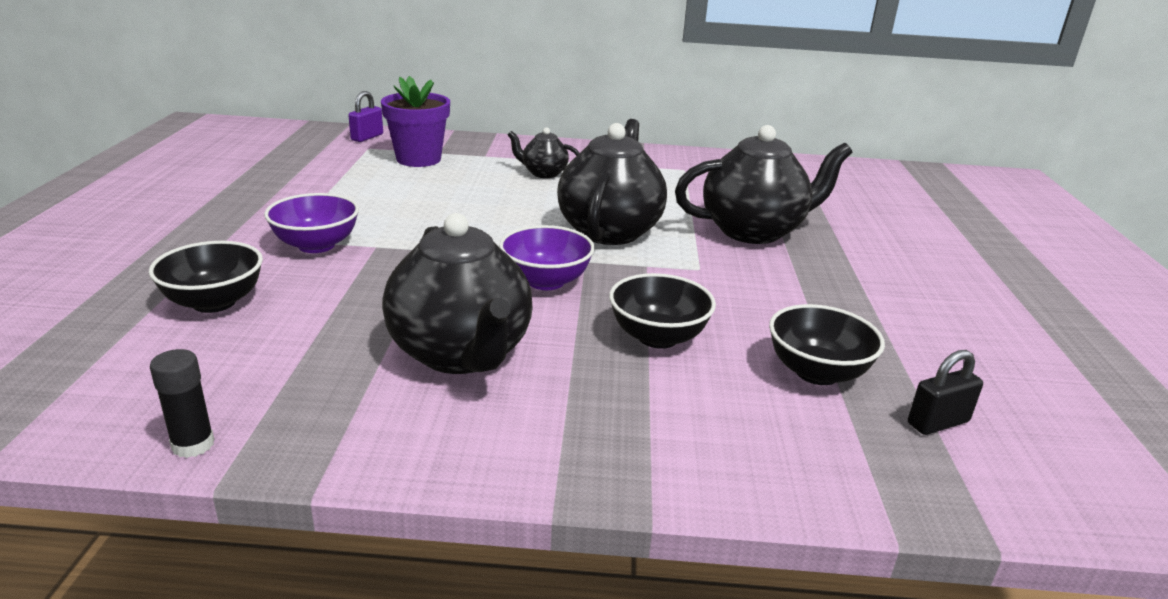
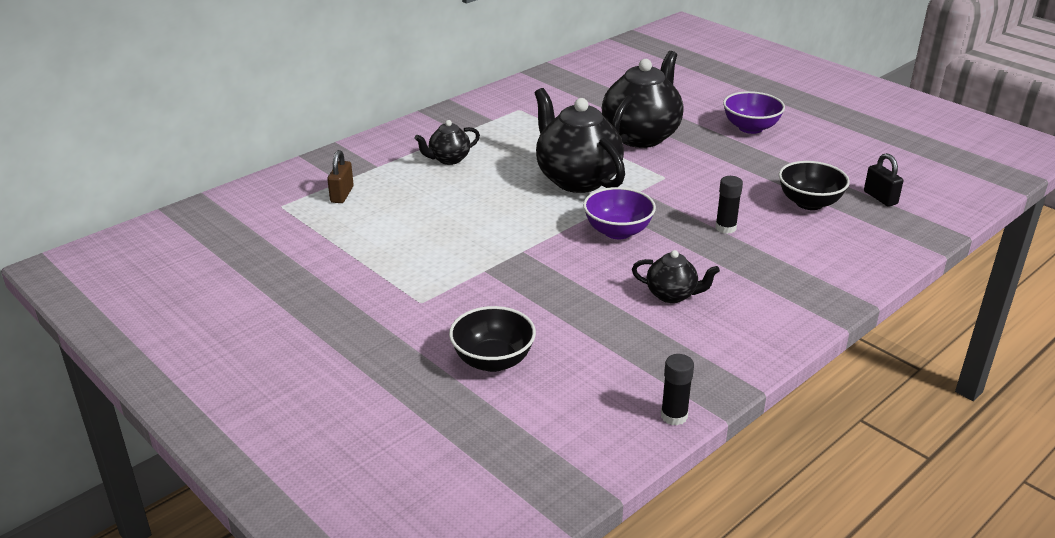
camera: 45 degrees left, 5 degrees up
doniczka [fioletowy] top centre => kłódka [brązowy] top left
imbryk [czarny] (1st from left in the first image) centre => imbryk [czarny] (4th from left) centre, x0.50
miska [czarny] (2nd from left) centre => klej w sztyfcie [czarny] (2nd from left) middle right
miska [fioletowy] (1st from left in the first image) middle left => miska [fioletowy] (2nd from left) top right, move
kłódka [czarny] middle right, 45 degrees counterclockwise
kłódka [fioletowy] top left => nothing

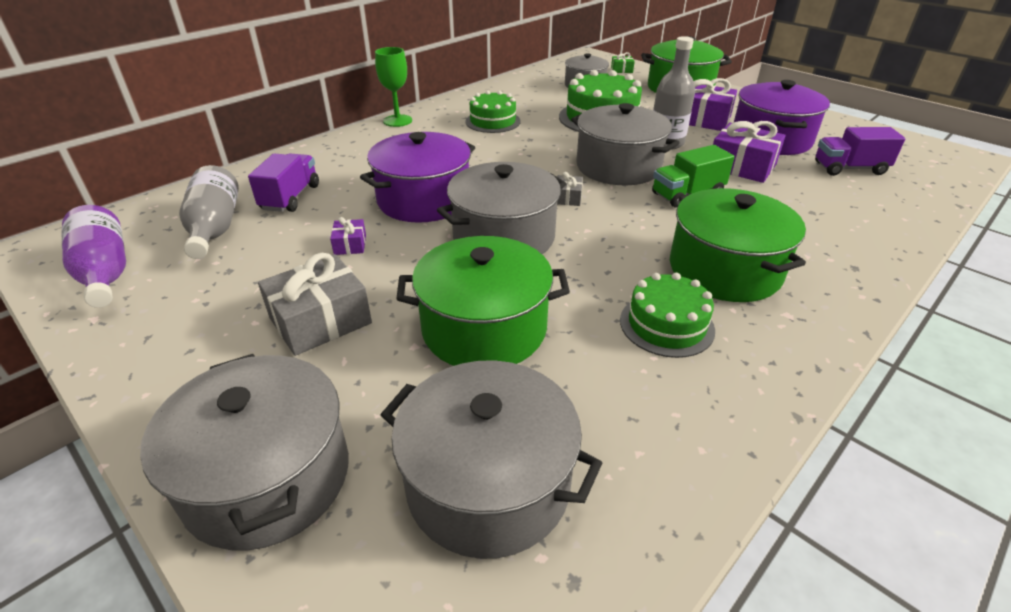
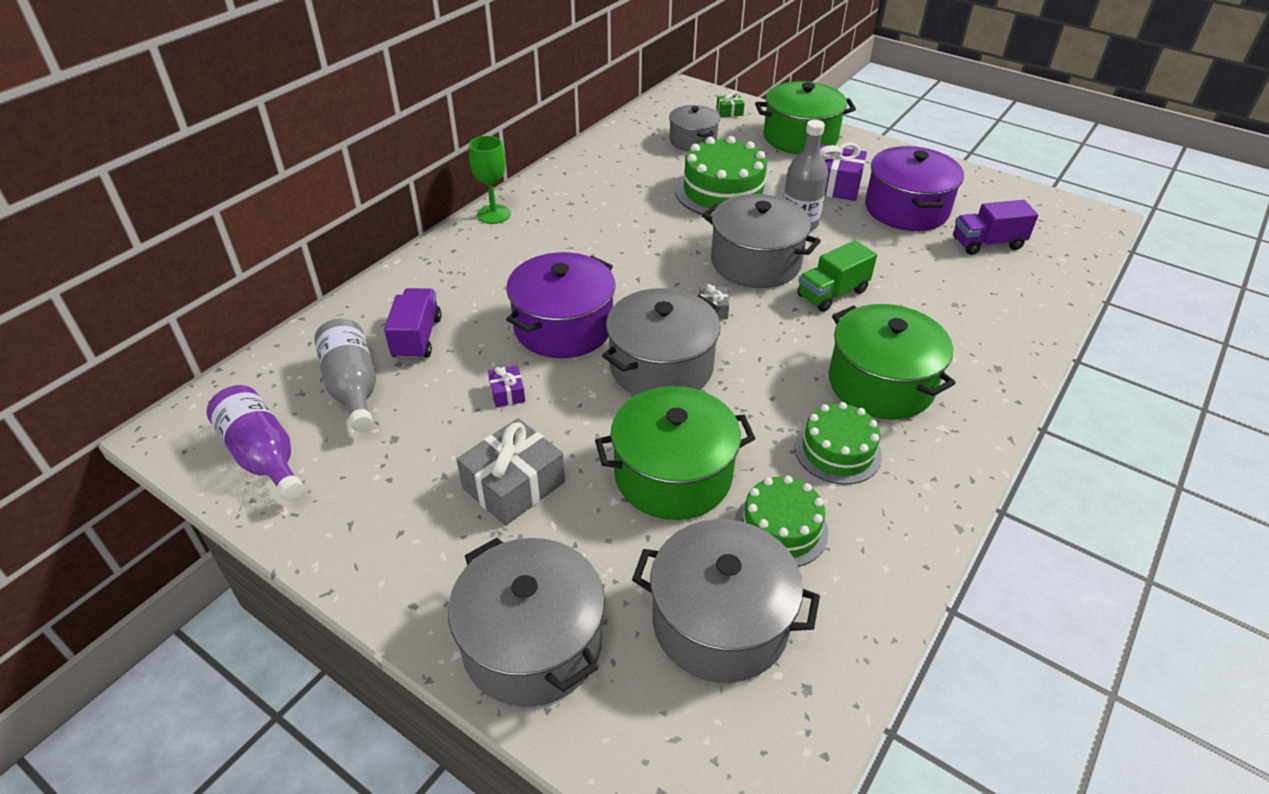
camera: 10 degrees left, 5 degrees up
tort [zielony] (1st from left in the first image) top centre => tort [zielony] (2nd from left) centre, move
prezent [fioletowy] (3rd from left) top right => nothing

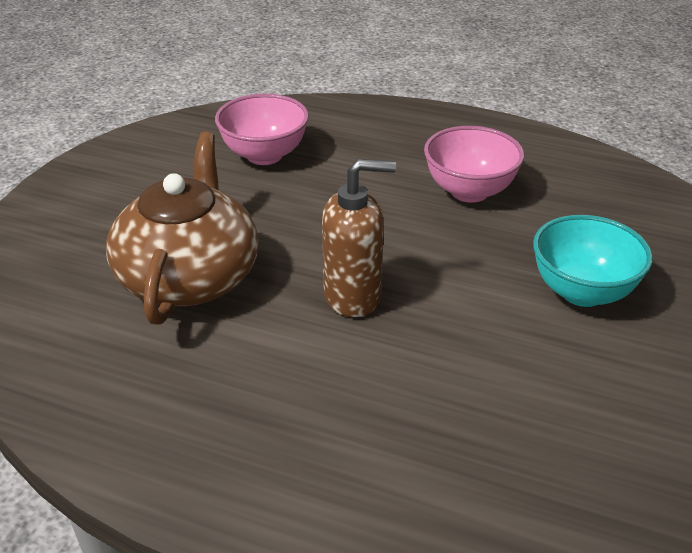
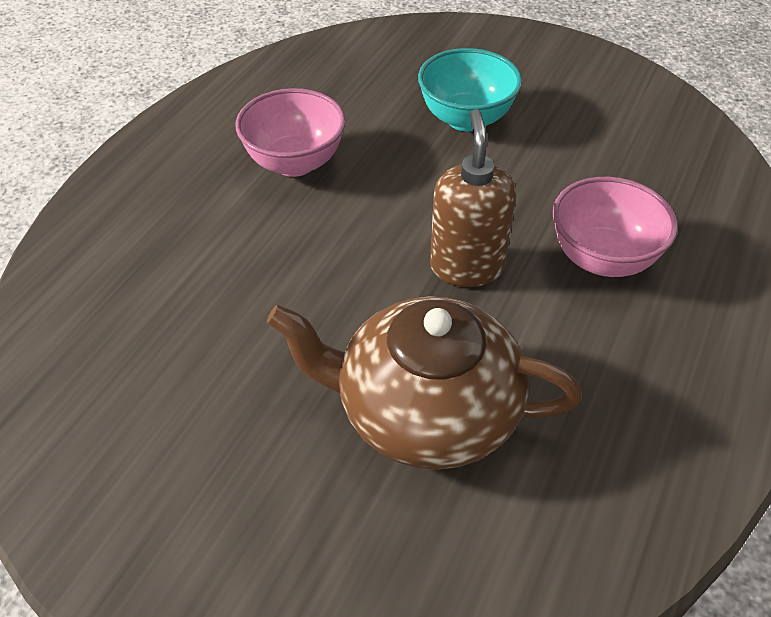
camera: 85 degrees left, 10 degrees up
miska [różowy] (1st from left in the first image) top centre => miska [różowy] (2nd from left) middle right, move

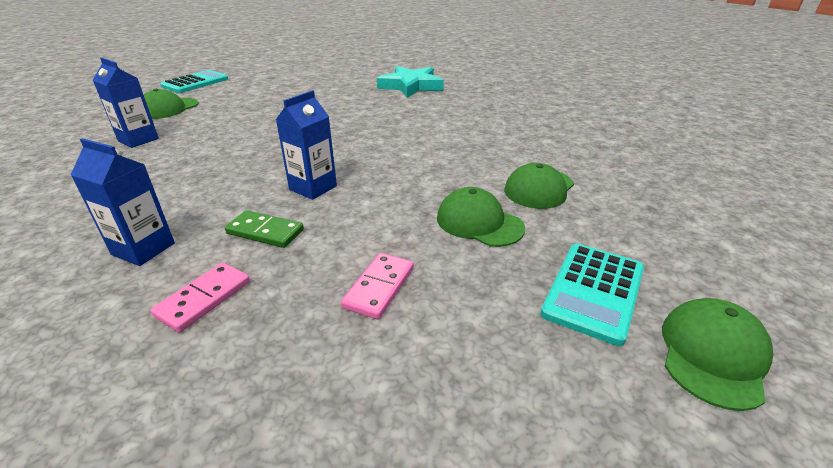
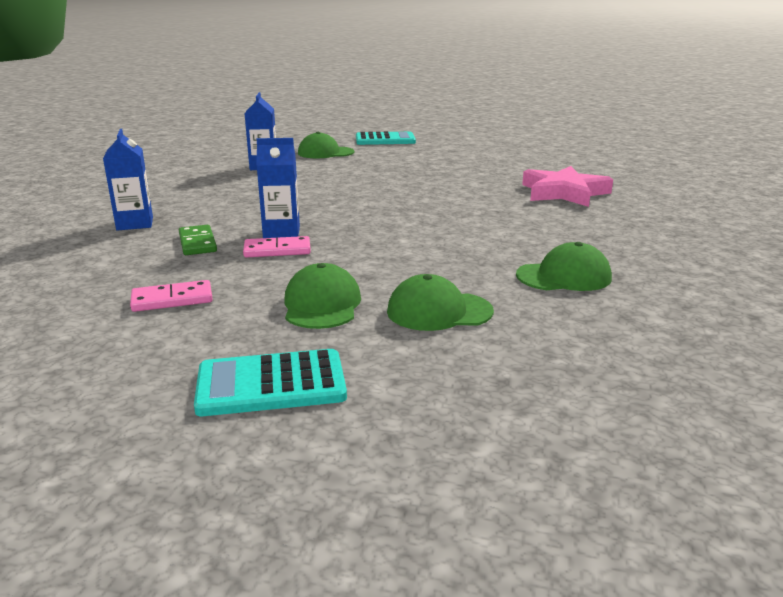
camera: 50 degrees right, 10 degrees down
kostka domina [różowy] (1st from left in the first image) middle left => kostka domina [różowy] (2nd from left) centre, move
czapka [zielony] (4th from left) bottom right => czapka [zielony] (4th from left) middle right, move
gwiazda [turkusowy] top centre => gwiazda [różowy] top right

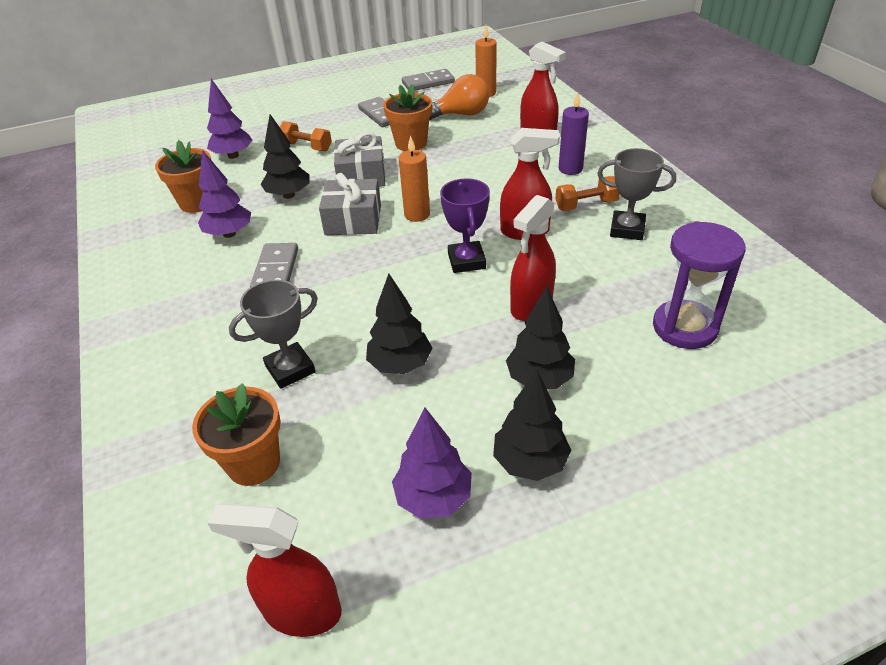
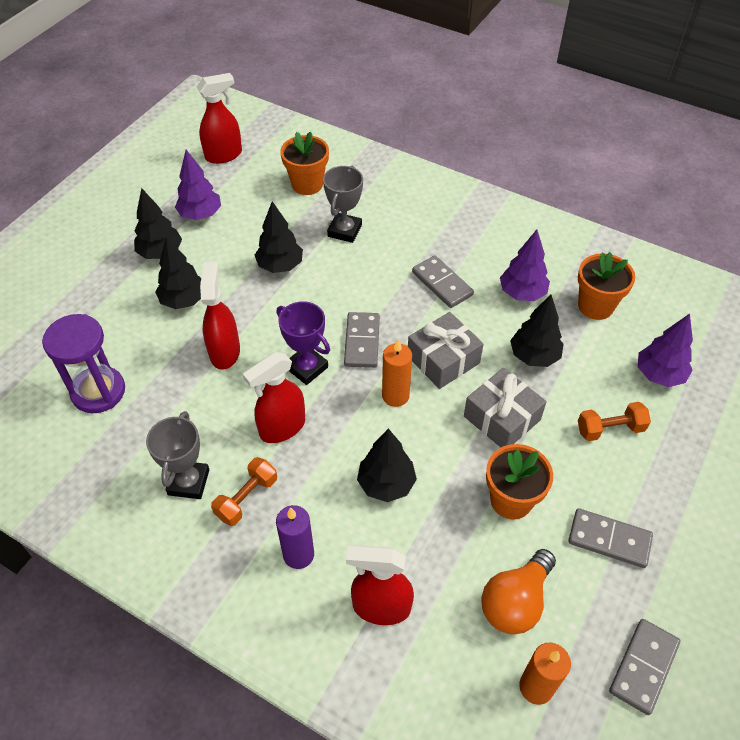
camera: 140 degrees right, 10 degrees up
puchar [szary] (2nd from left in the first image) top right => puchar [szary] (1st from left) middle left, 60 degrees counterclockwise
nothing => kostka domina [szary] (1st from left) centre
nothing => drzewko [czarny] (4th from left) centre

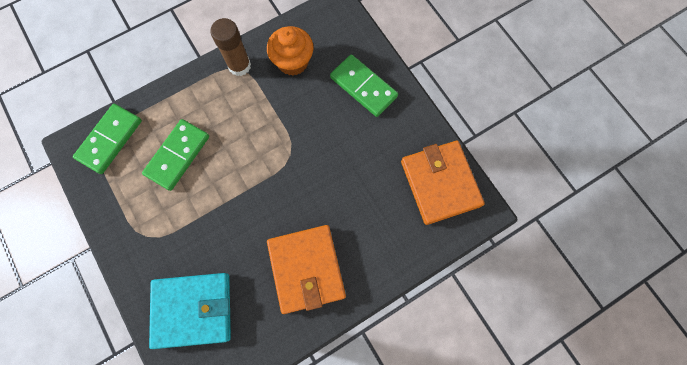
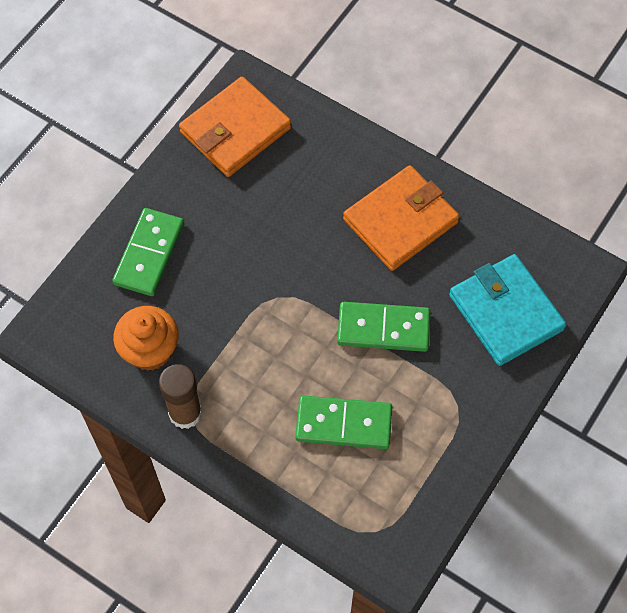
camera: 115 degrees left, 10 degrees down
kostka domina [zielony] (1st from left in the first image) middle left => kostka domina [zielony] (3rd from left) centre, move

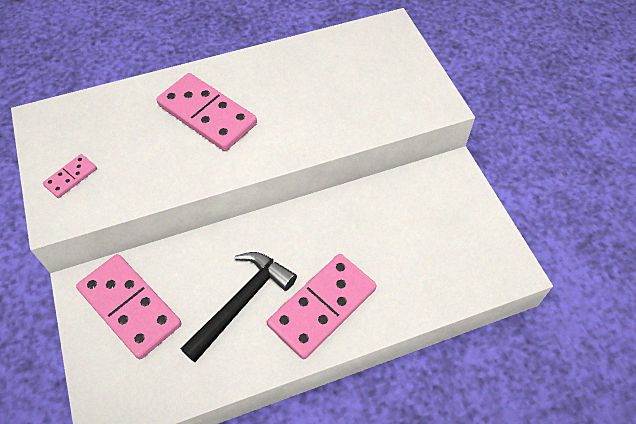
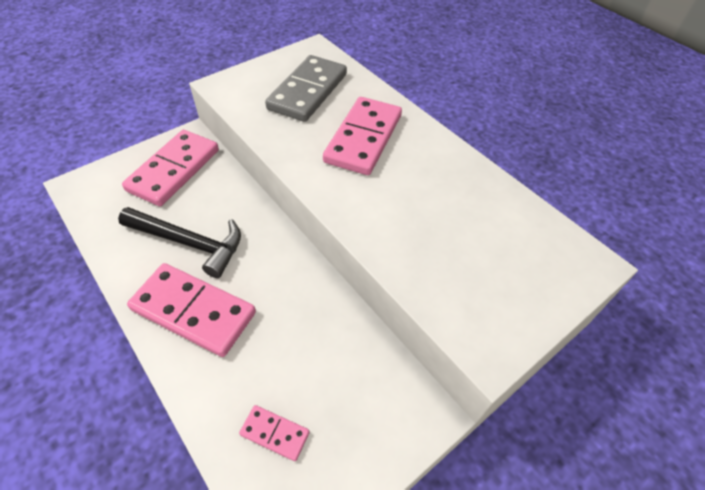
camera: 70 degrees right, 5 degrees down
kostka domina [różowy] (1st from left in the first image) middle left => kostka domina [różowy] (3rd from left) bottom centre, move
nothing => kostka domina [szary] top centre

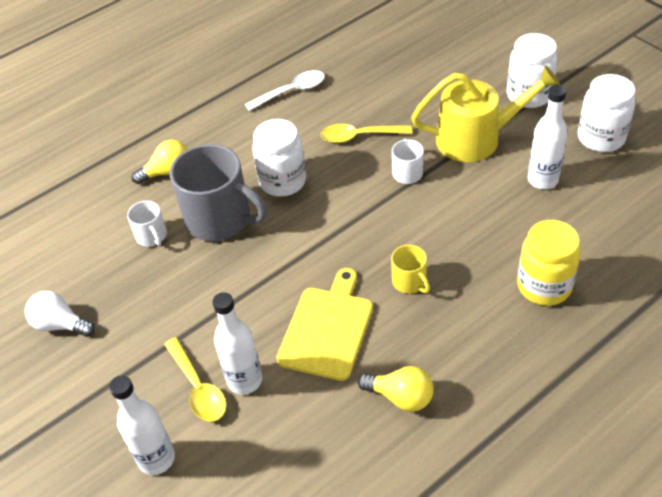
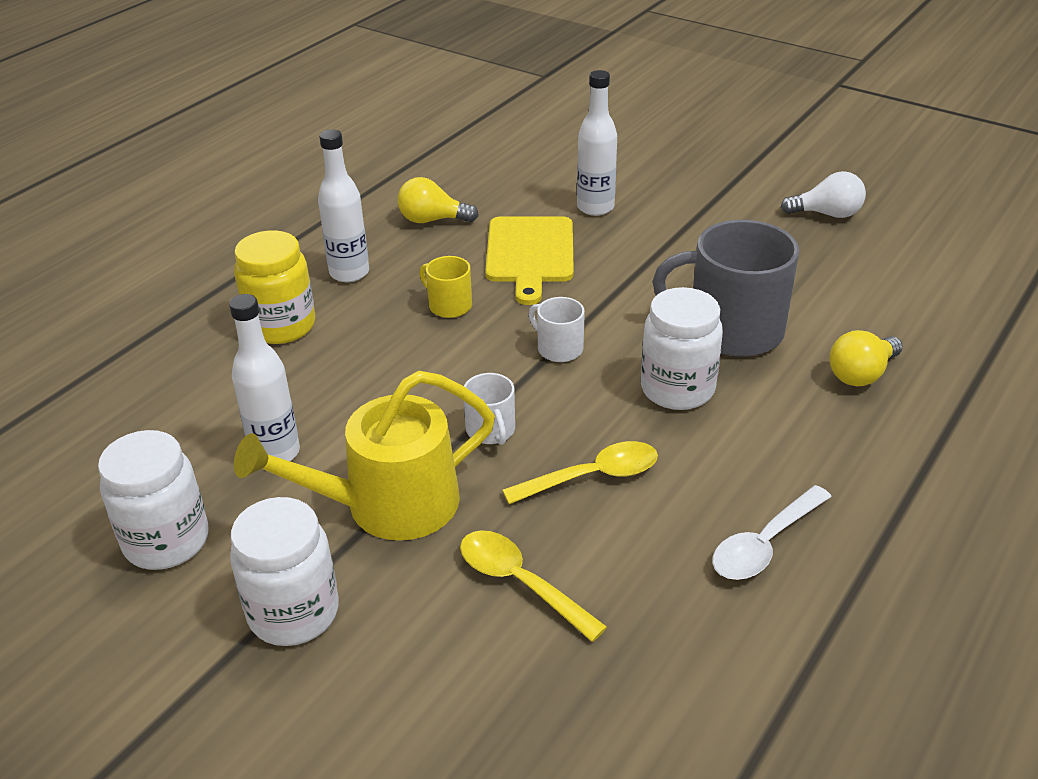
camera: 160 degrees right, 10 degrees down
butelka [biały] (1st from left in the first image) bottom left => butelka [biały] (2nd from left) top left, move
łyżka [żółty] (1st from left) bottom left => łyżka [żółty] (1st from left) bottom centre, move
kubek [biały] (1st from left in the first image) middle left => kubek [biały] (2nd from left) centre, move

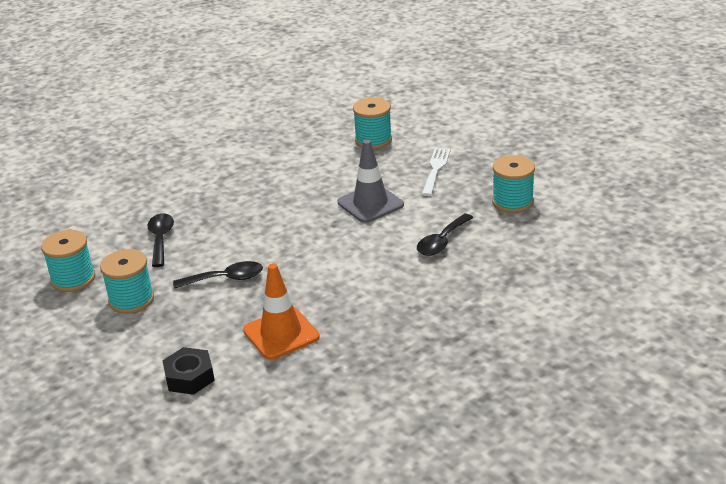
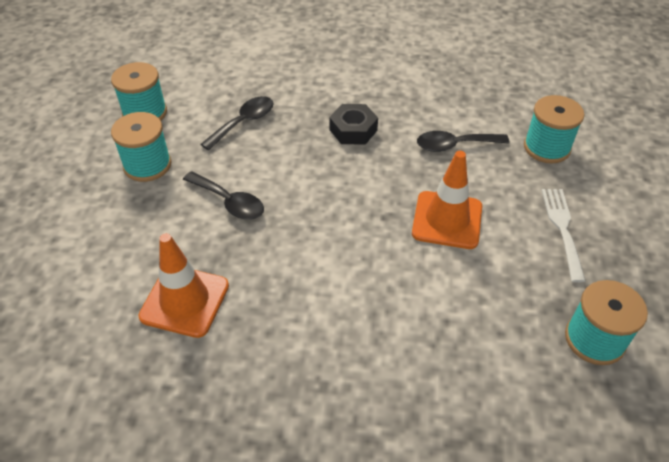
camera: 45 degrees right, 15 degrees up
nakrętka [czarny] bottom left => nakrętka [czarny] top centre, move
pachołek [szary] centre => pachołek [pomarańczowy] (2nd from left) middle right
łyżka [czarny] (3rd from left) centre => łyżka [czarny] (3rd from left) top right, move
widelec [biały] centre => widelec [biały] middle right, 60 degrees counterclockwise

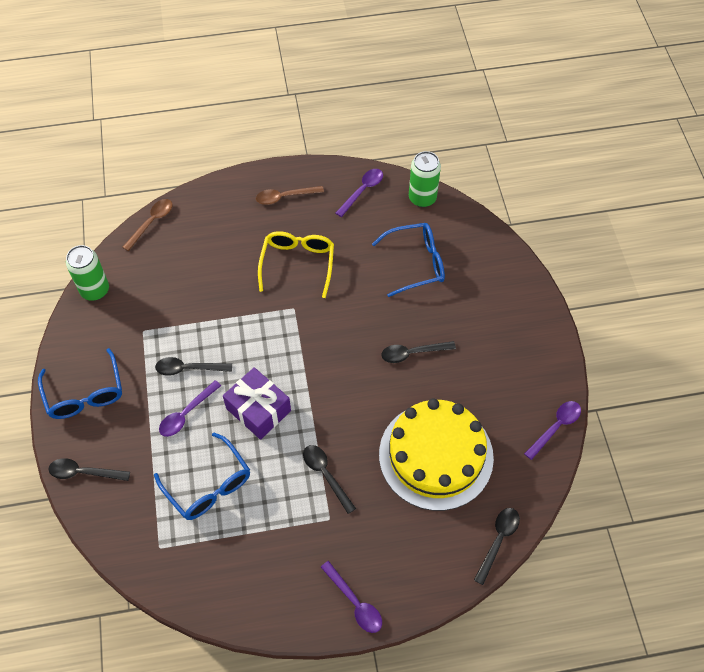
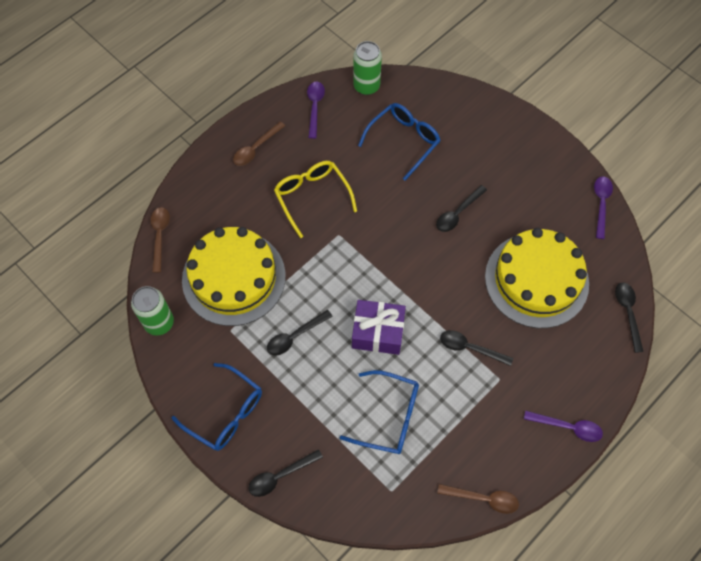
camera: 35 degrees left, 5 degrees up
nothing => tort [żółty] (1st from left) centre
nothing => łyżka [brązowy] (3rd from left) bottom right
łyżka [fioletowy] (1st from left) middle left => nothing

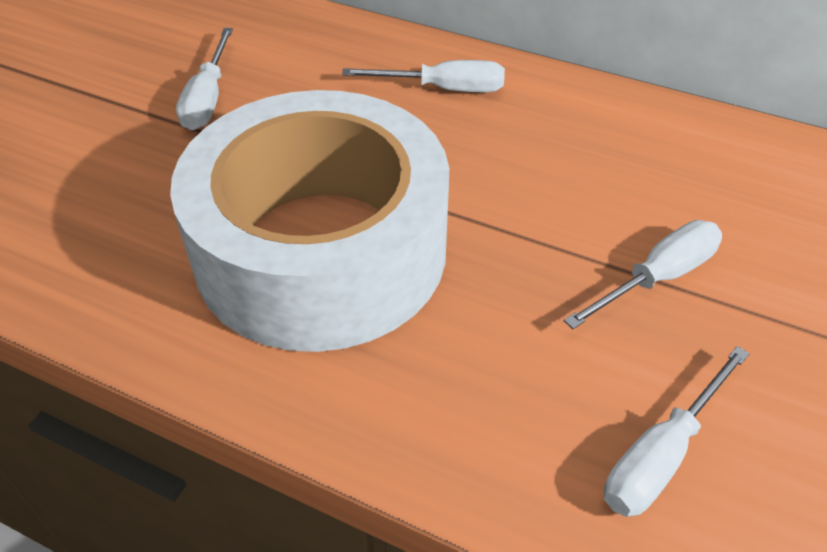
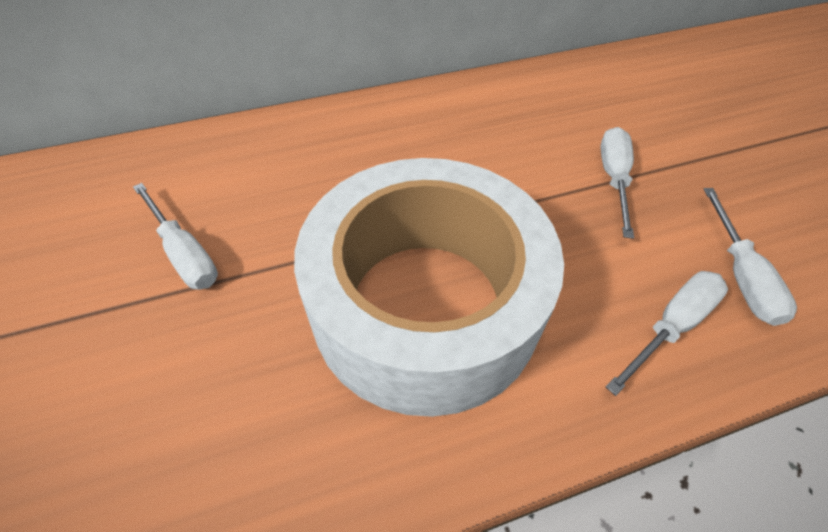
camera: 45 degrees left, 5 degrees up
śrubokręt [biały] (2nd from left in the first image) top centre => śrubokręt [biały] (3rd from left) middle right, move

